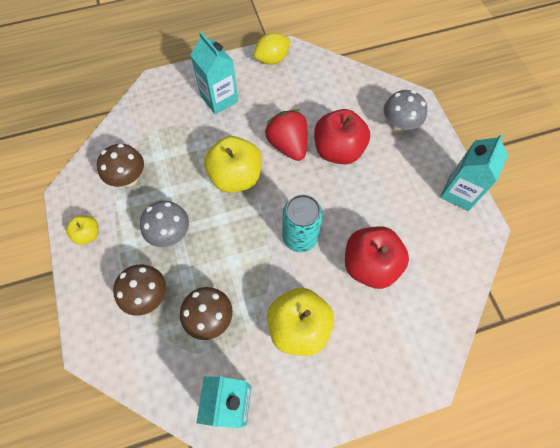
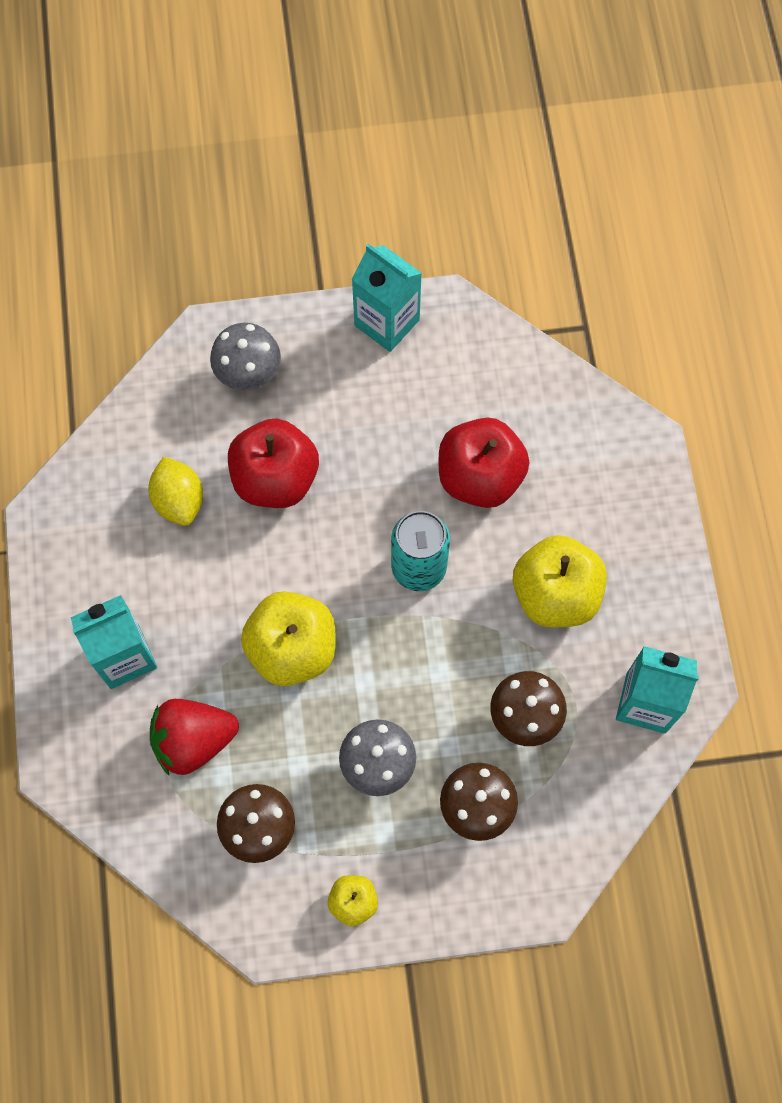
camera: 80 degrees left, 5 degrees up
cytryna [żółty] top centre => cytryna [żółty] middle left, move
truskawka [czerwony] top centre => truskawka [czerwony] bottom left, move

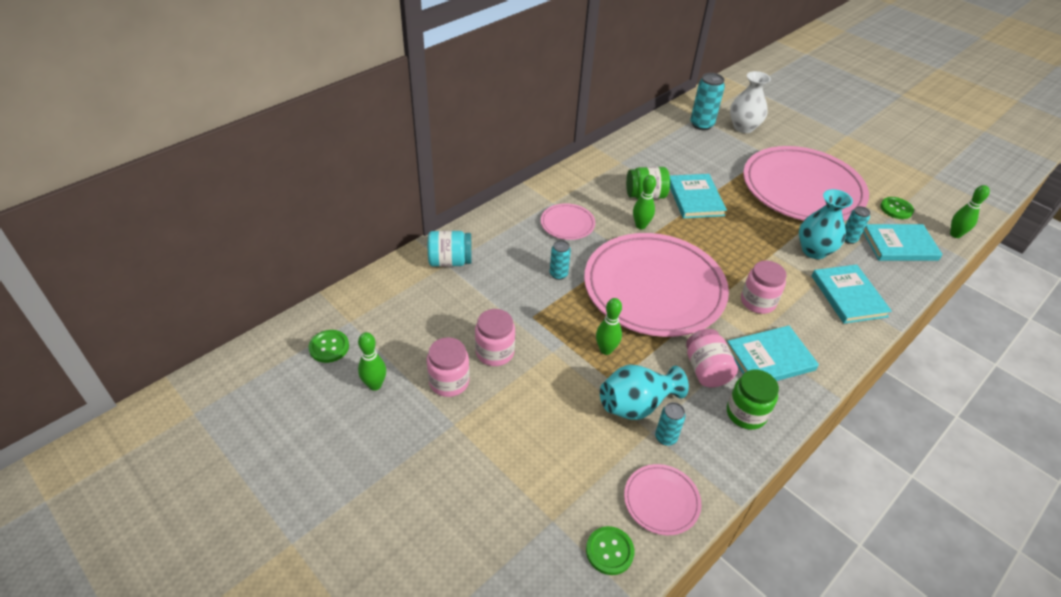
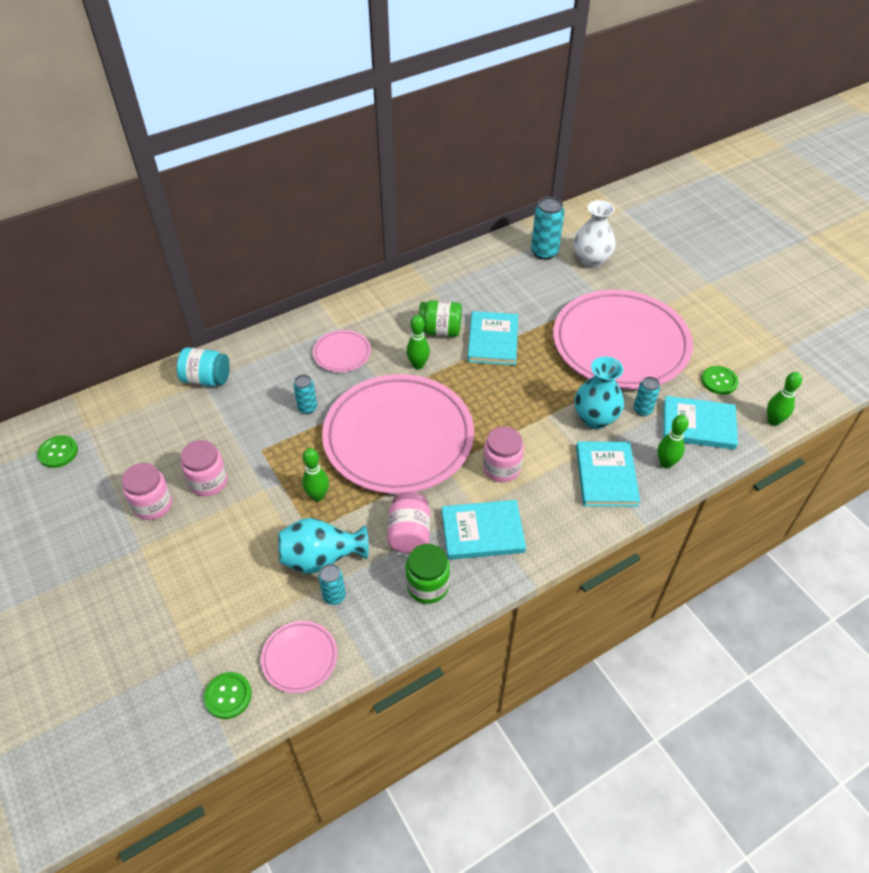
camera: 15 degrees right, 5 degrees up
kręgiel [zielony] (1st from left in the first image) centre => kręgiel [zielony] (3rd from left) middle right, move

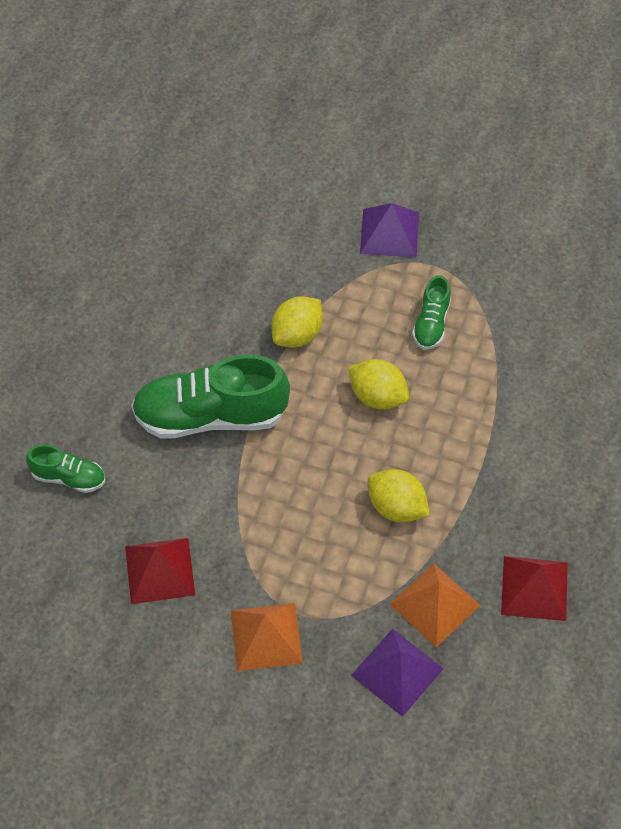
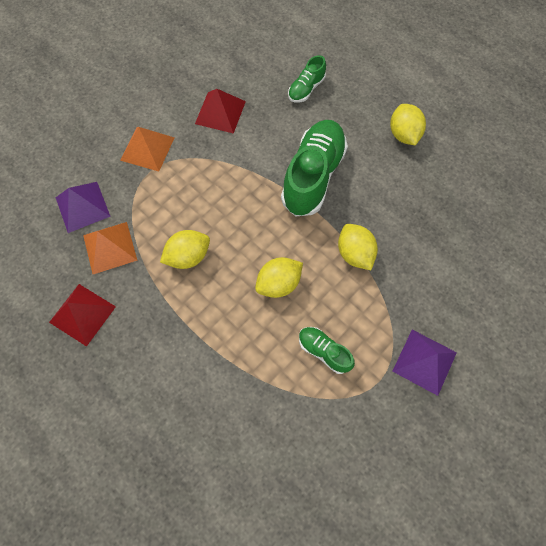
camera: 115 degrees right, 10 degrees up
nothing => cytryna [żółty] (4th from left) top right

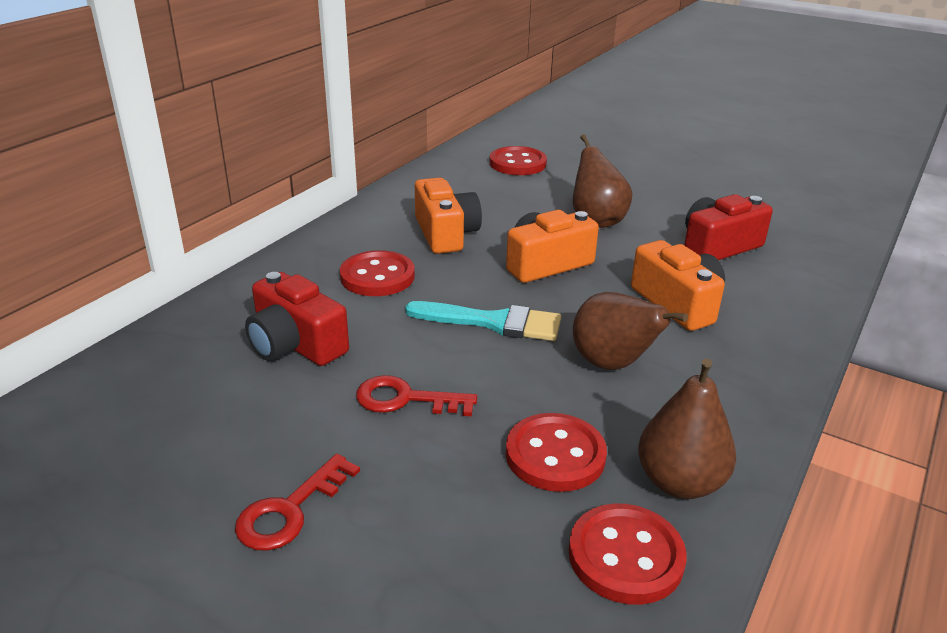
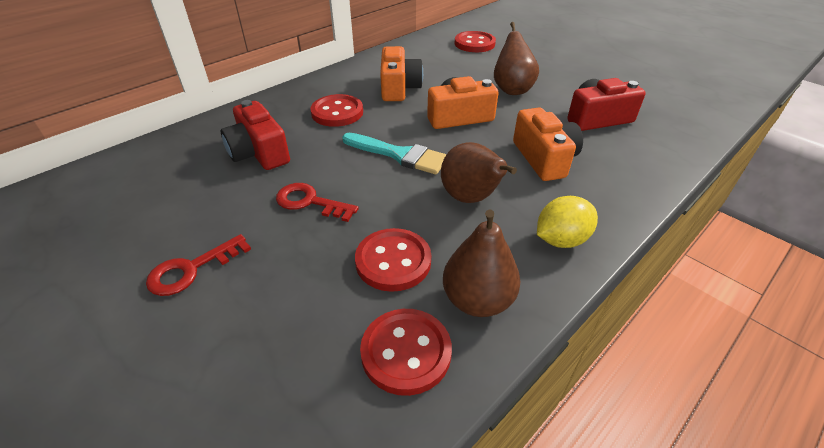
camera: 15 degrees right, 10 degrees up
nothing => cytryna [żółty] middle right

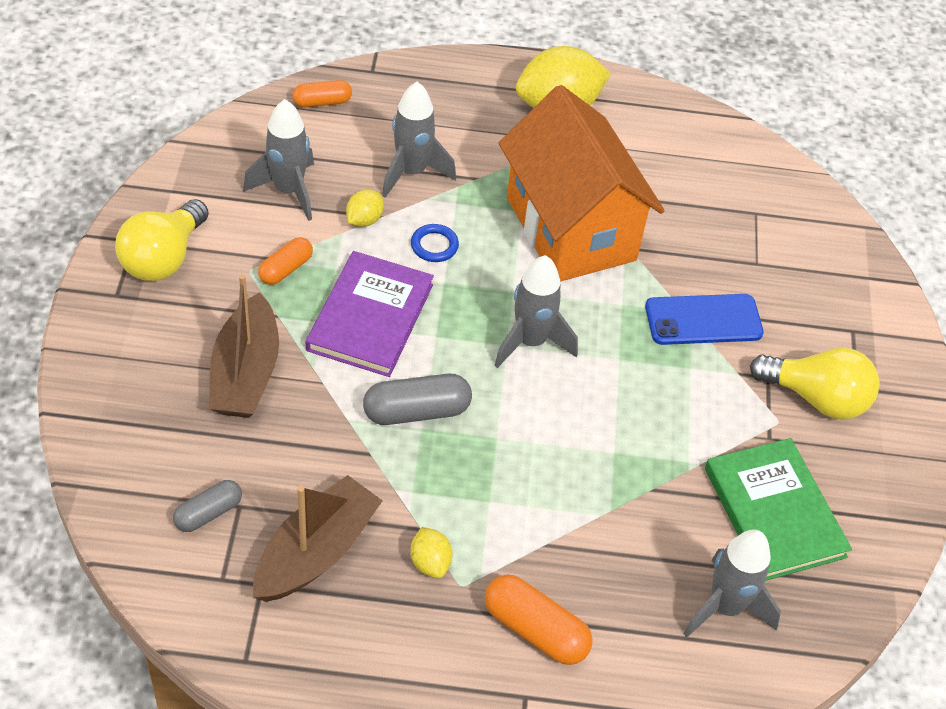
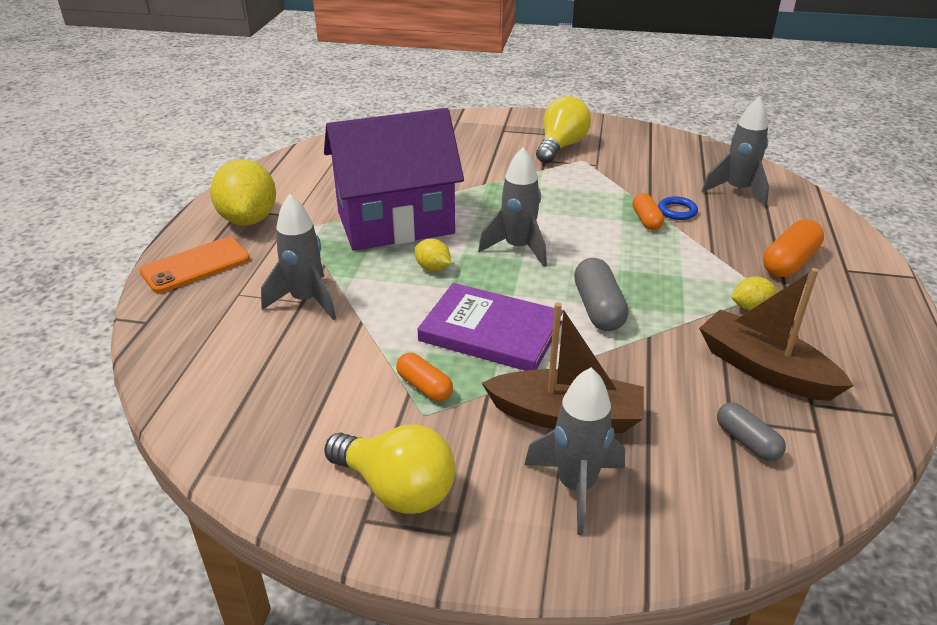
camera: 80 degrees left, 15 degrees down
nothing => telefon [pomarańczowy] middle left
domek [pomarańczowy] top centre => domek [fioletowy] top centre
cytryna [żółty] (1st from left in the first image) top centre => cytryna [żółty] (2nd from left) centre, move
rakieta [szary] (1st from left in the first image) top left => rakieta [szary] (3rd from left) bottom centre, move
kapsułka [pomarańczowy] (2nd from left) top centre => kapsułka [pomarańczowy] (2nd from left) middle right, move
pierścień [niebieski] centre => pierścień [niebieski] top right, move
telefon [niebieski] middle right => nothing
książka [zielony] bottom right => nothing

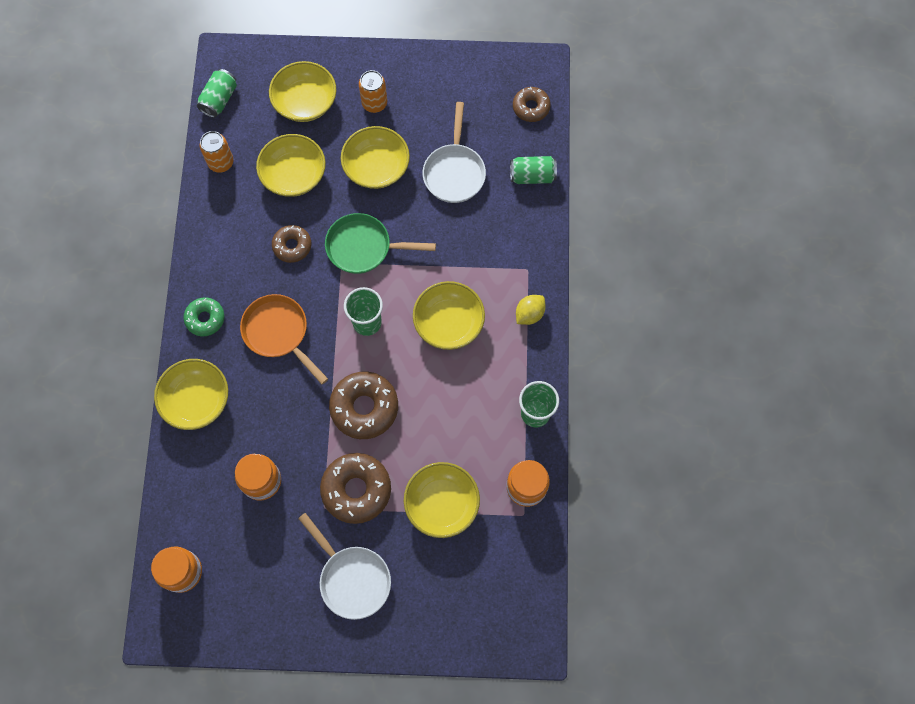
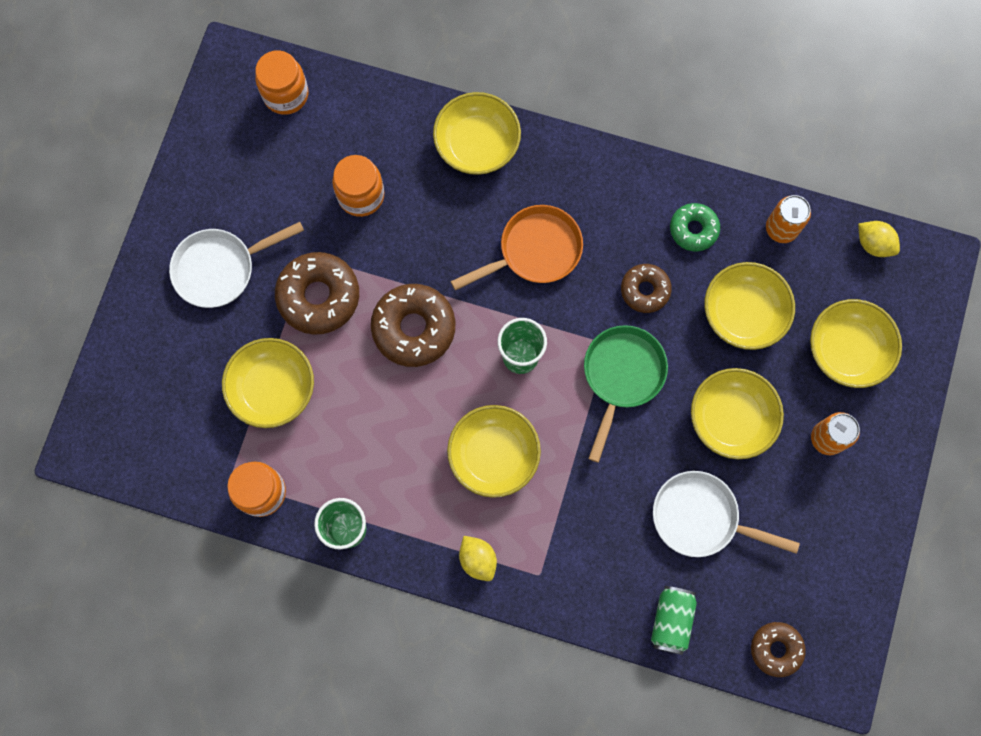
camera: 105 degrees right, 5 degrees up
donut [zielony] middle left => donut [zielony] top right, move
puszka [zielony] (1st from left) top left => cytryna [żółty] (2nd from left) top right

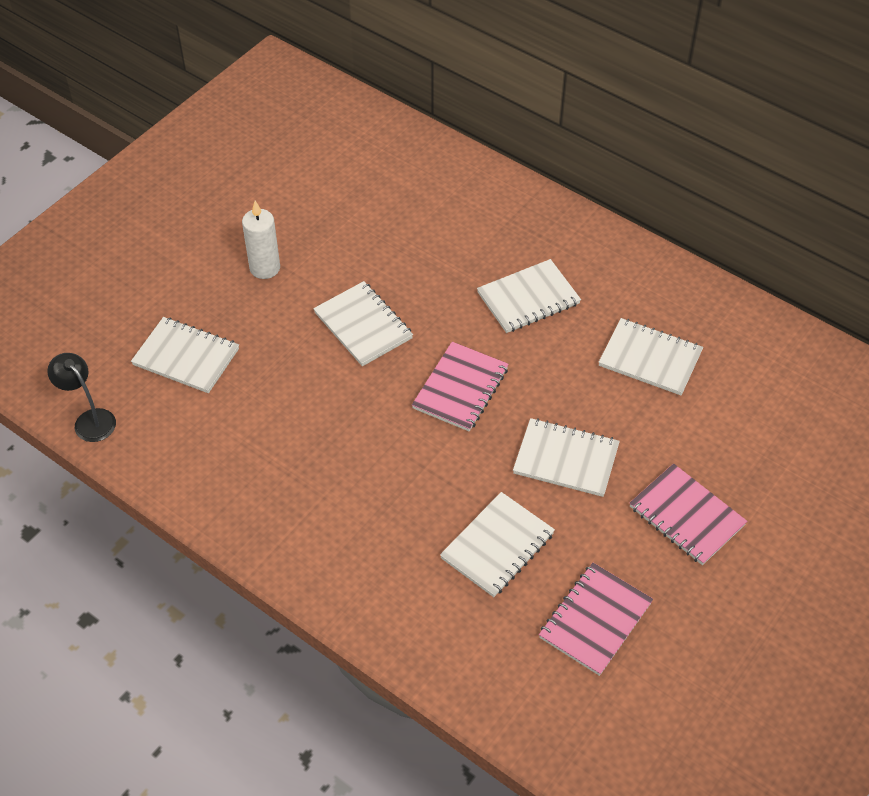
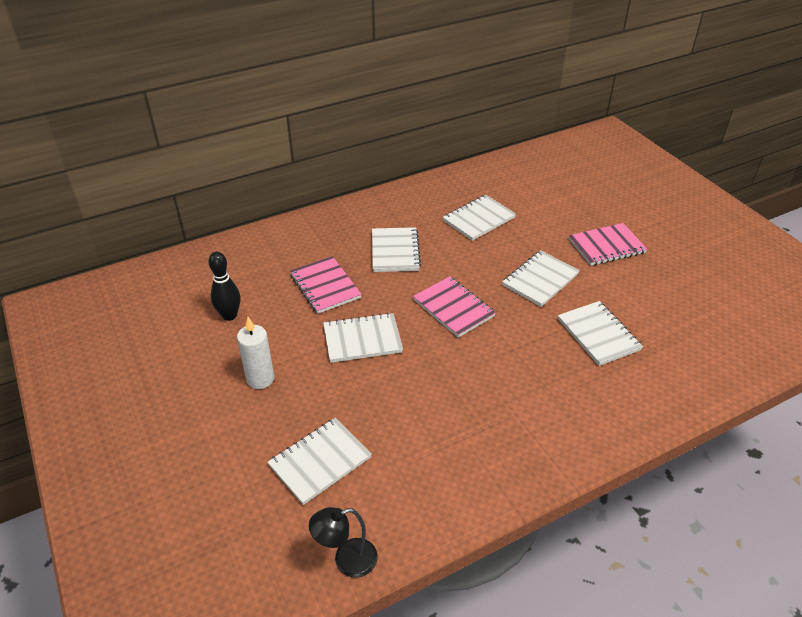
camera: 65 degrees left, 10 degrees down
nothing => kręgiel [czarny] middle left
zeszyt [różowy] (2nd from left in the first image) bottom right => zeszyt [różowy] (1st from left) centre, move

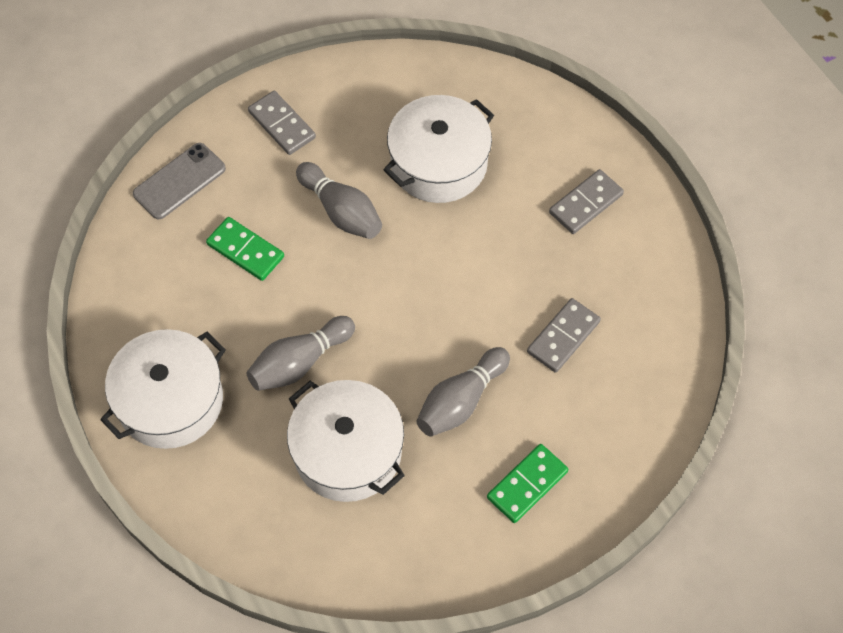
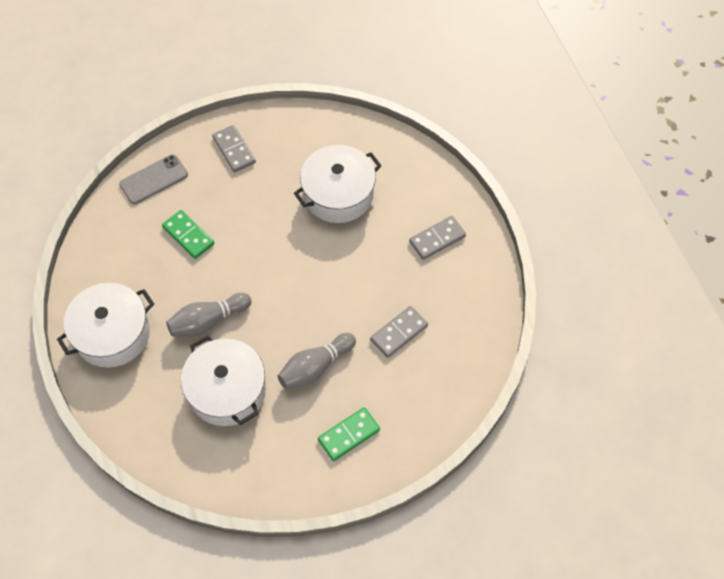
camera: 10 degrees right, 0 degrees up
kręgiel [szary] (2nd from left) top centre => nothing

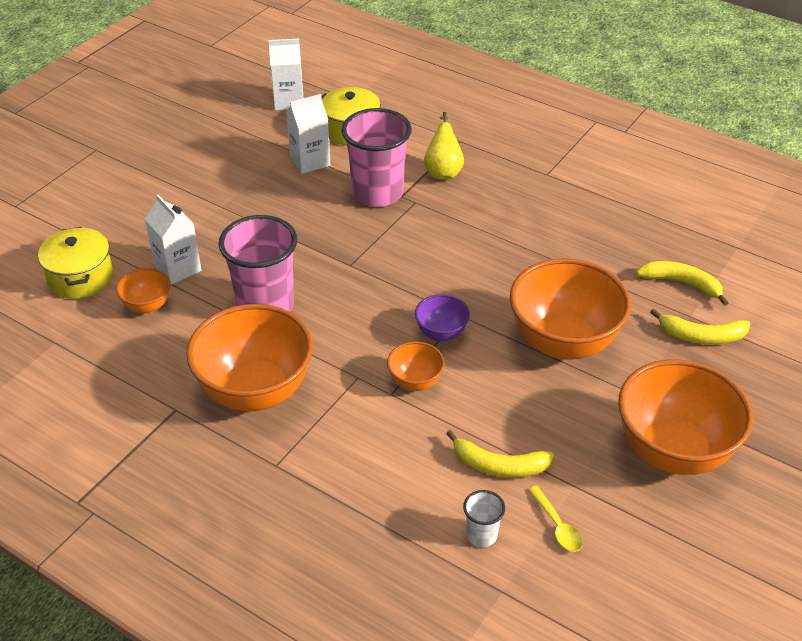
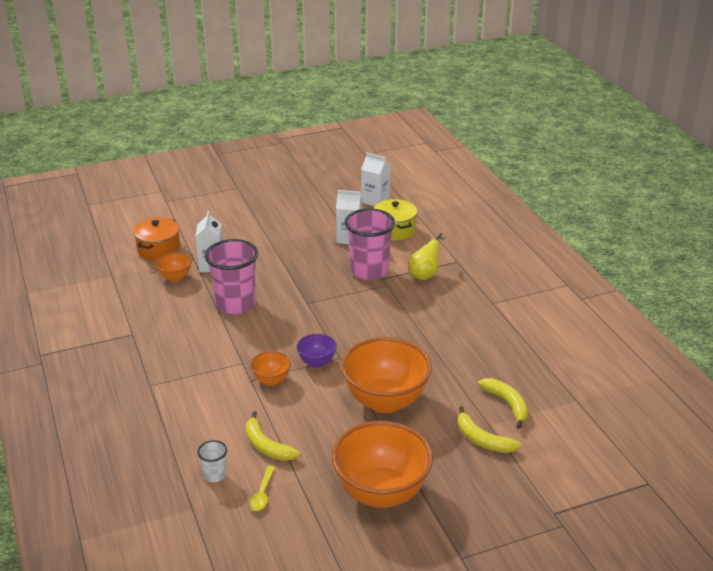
camera: 35 degrees right, 10 degrees down
garnek [żółty] (1st from left) middle left => garnek [pomarańczowy] middle left
miska [pomarańczowy] (2nd from left) middle left => nothing

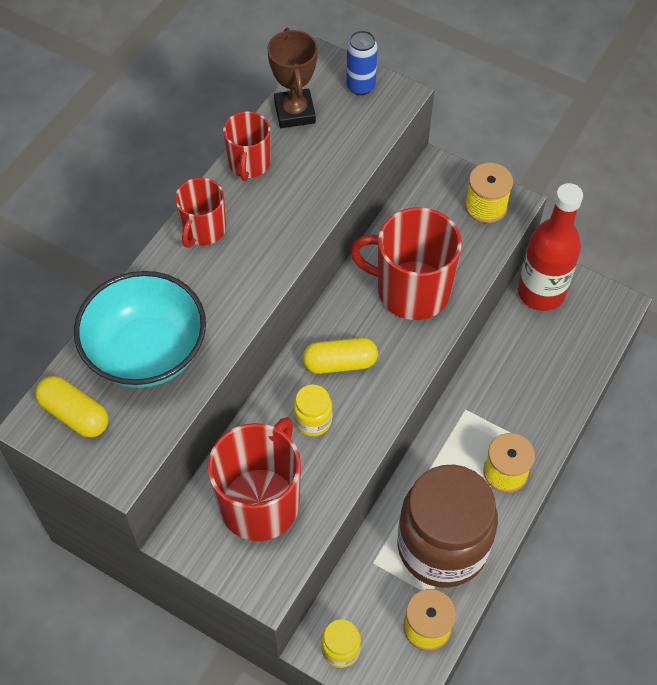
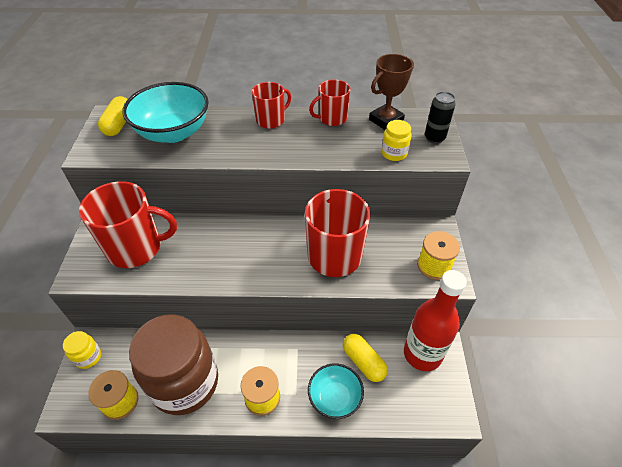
camera: 60 degrees right, 10 degrees down
kubek [czerwony] (1st from left in the first image) top left => kubek [czerwony] (2nd from left) top centre, 150 degrees clockwise
nothing => miska [turkusowy] (2nd from left) bottom centre
kapsułka [żółty] (2nd from left) centre => kapsułka [żółty] (2nd from left) bottom centre, move
słoik [żółty] (1st from left in the first image) centre => słoik [żółty] (2nd from left) top centre, move
puszka [niebieski] top centre => puszka [czarny] top right

